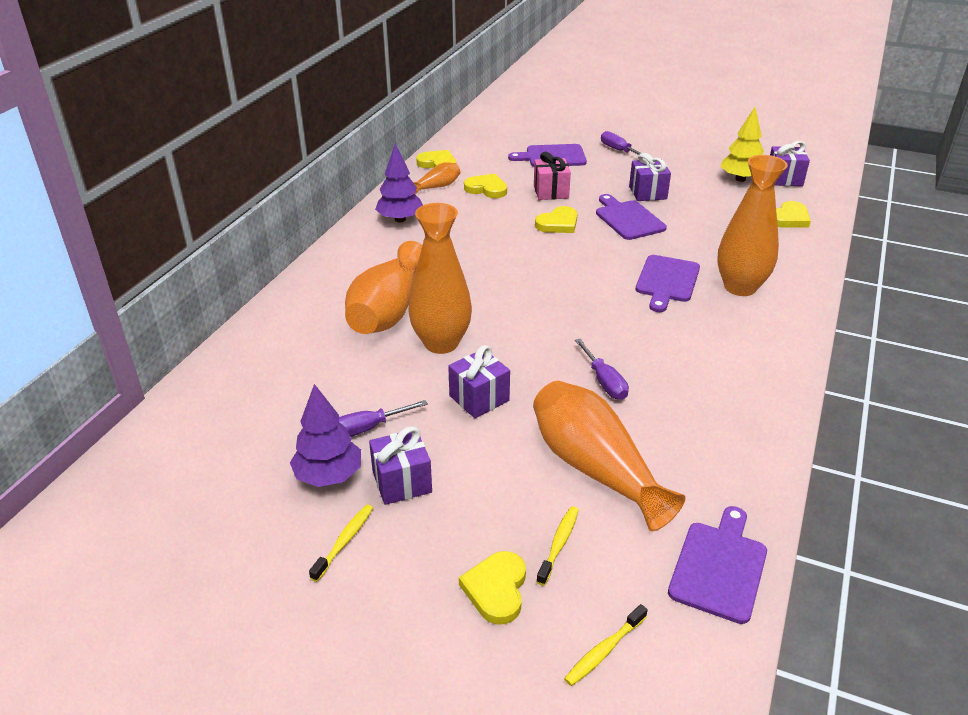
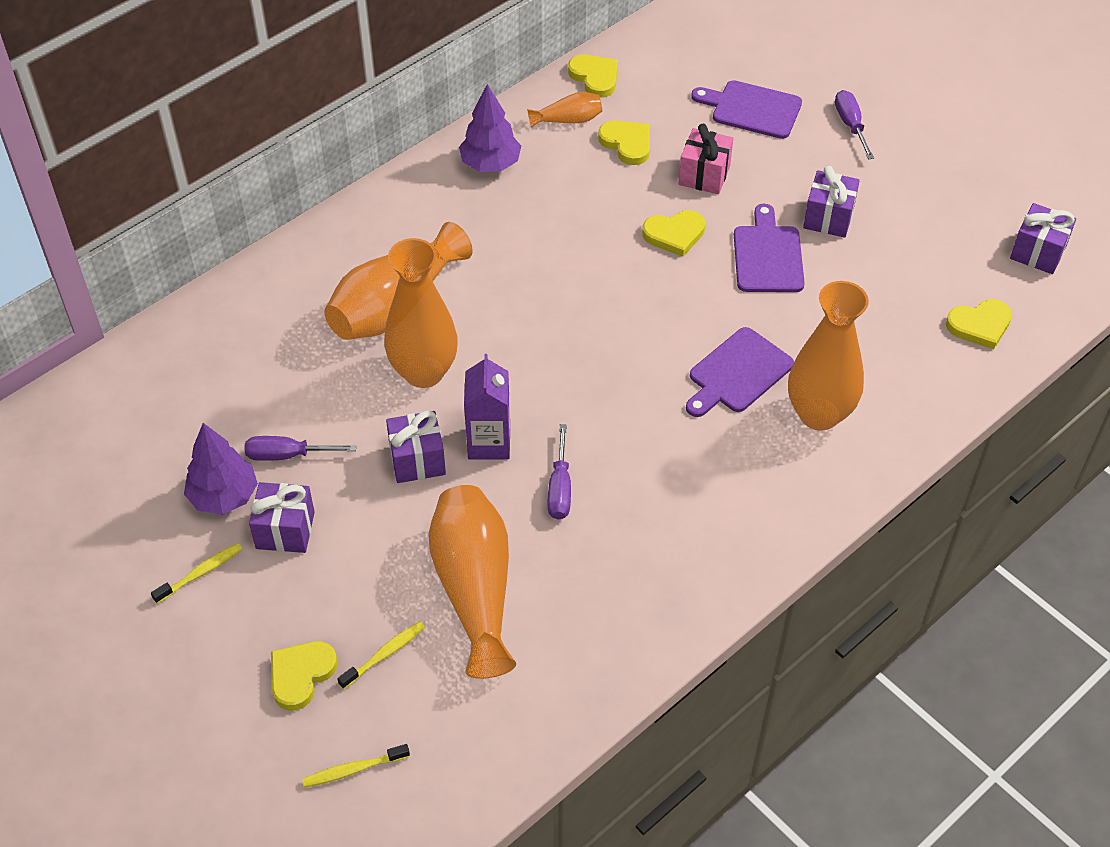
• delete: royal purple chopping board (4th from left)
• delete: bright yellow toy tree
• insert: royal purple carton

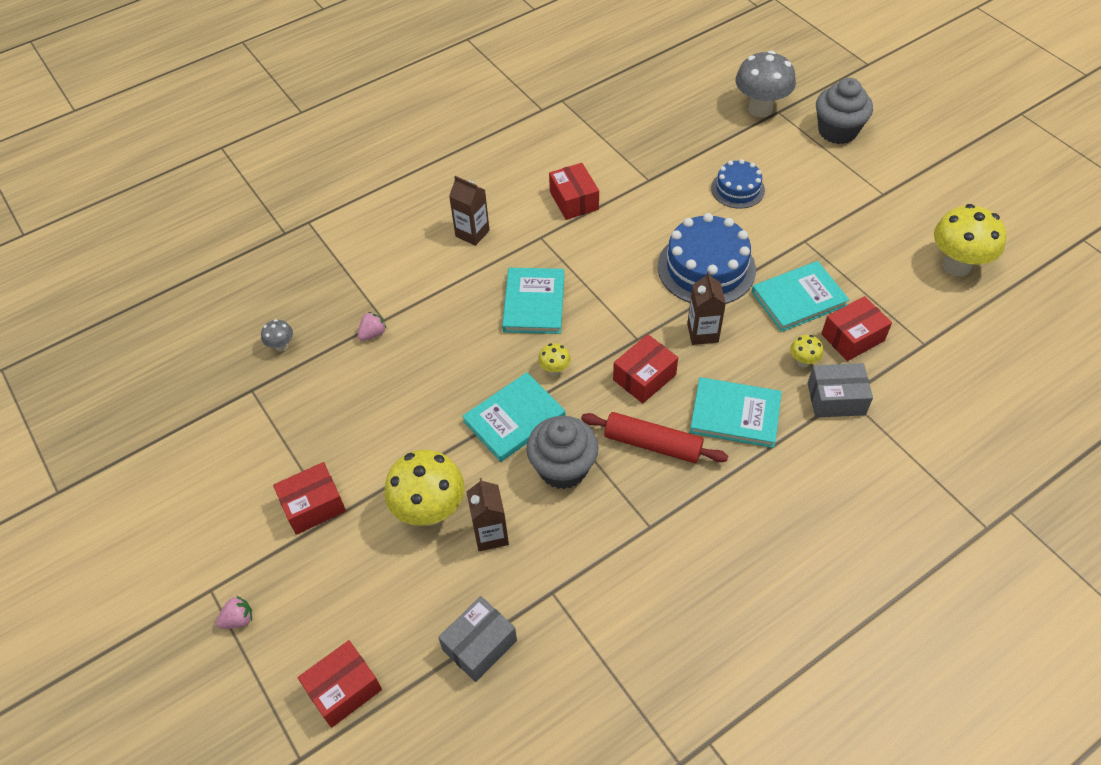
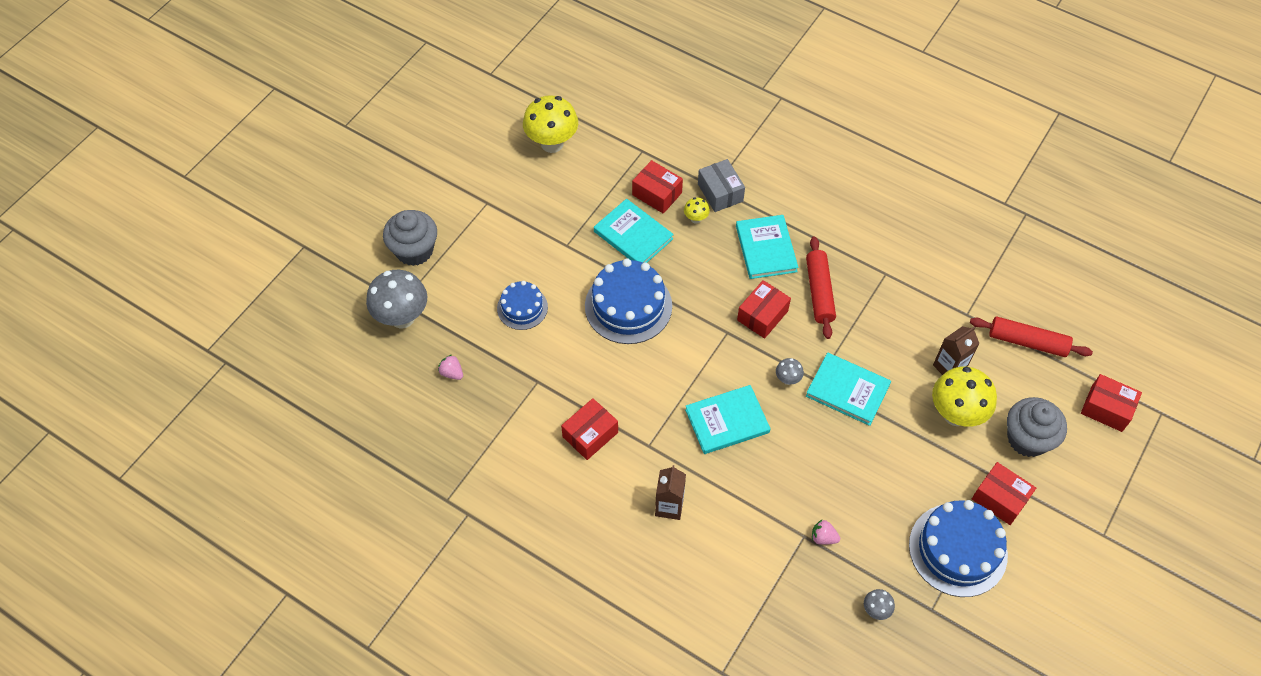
• move: rose-pink toy strawberry (1st from left)
• replace: gray parcel (1st from left) to red dough roller (2nd from left)
• move: gray muffin (1st from left in the first image) to gray muffin (2nd from left)
• recolor: bright yellow toadstool (2nd from left) to gray toadstool (2nd from left)
• rotate: red parcel (4th from left in the first image) 75 degrees counterclockwise
• delete: dark brown carton (3rd from left)
• insert: royal blue gateau (3rd from left)

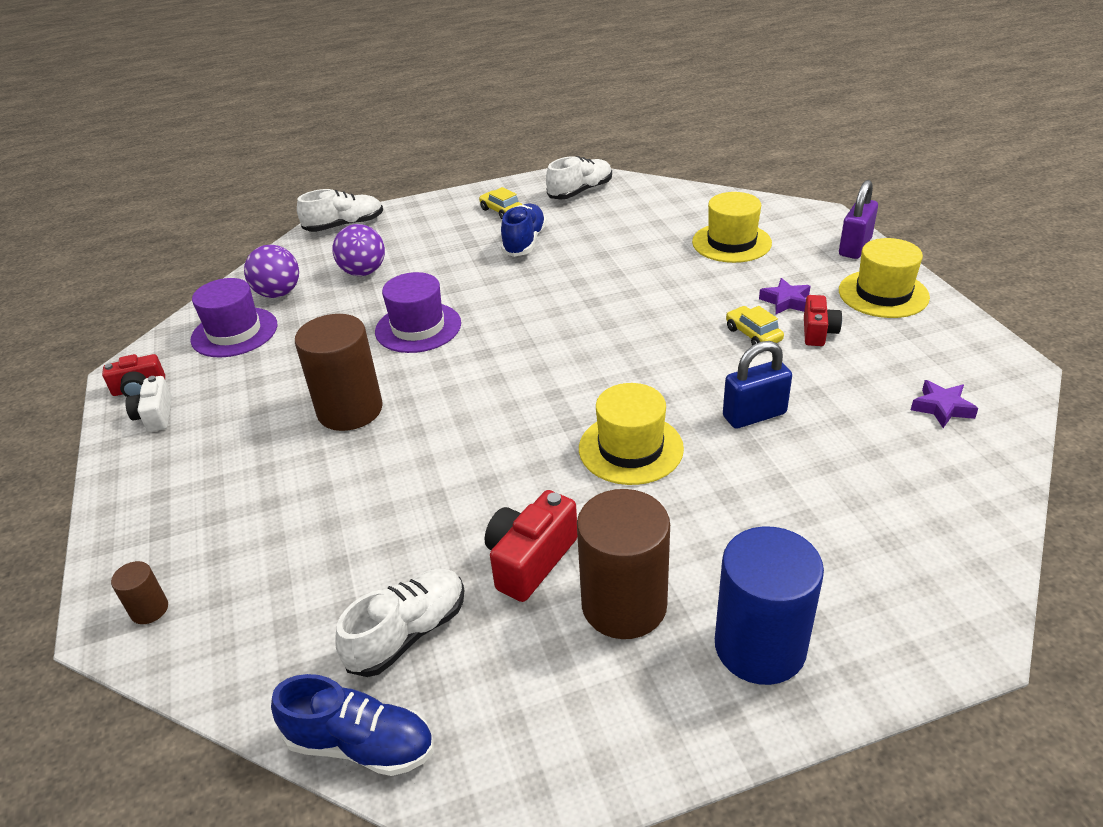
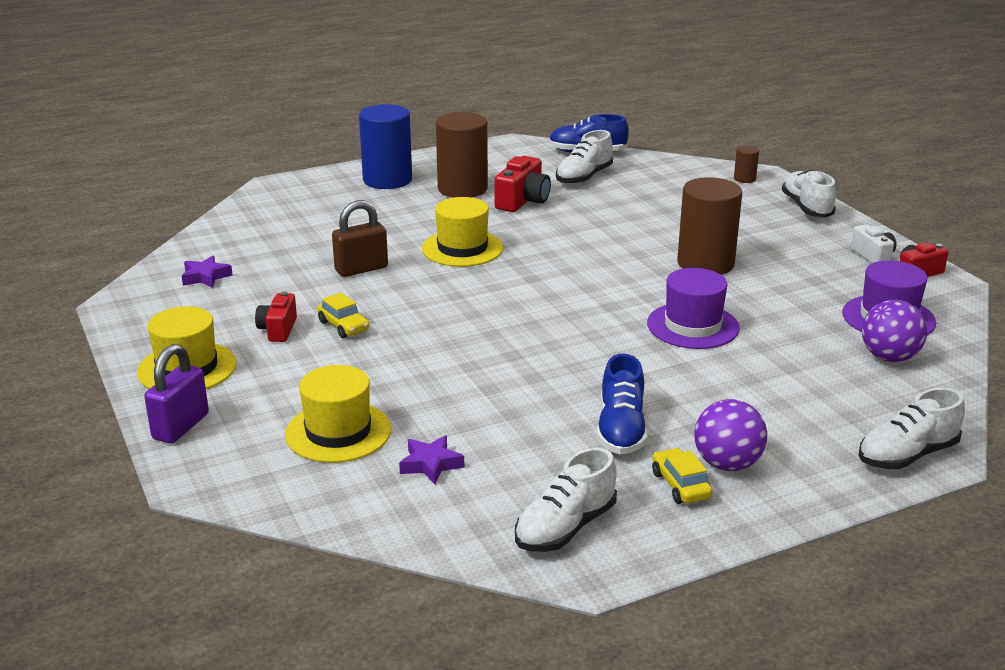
• move: royal purple ball (2nd from left in the first image) to royal purple ball (1st from left)
• rotate: bright yellow automobile (1st from left in the first image) 150 degrees counterclockwise
• recolor: royal blue lock to dark brown lock
• move: royal purple star shape (1st from left in the first image) to royal purple star shape (2nd from left)
• insert: pure white lace-up shoe (3rd from left)

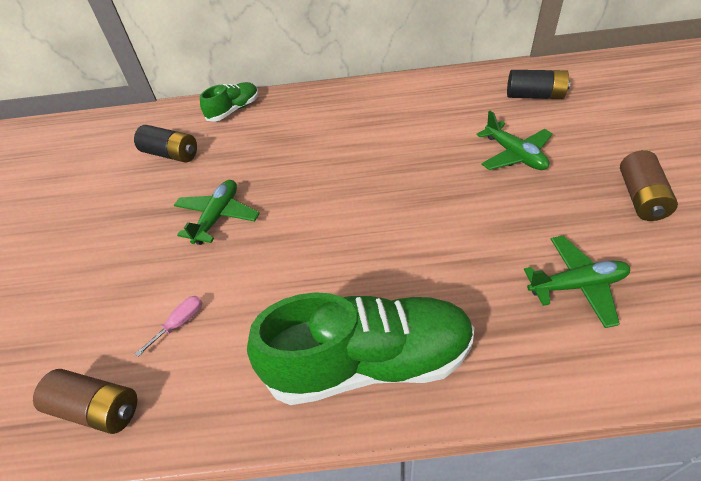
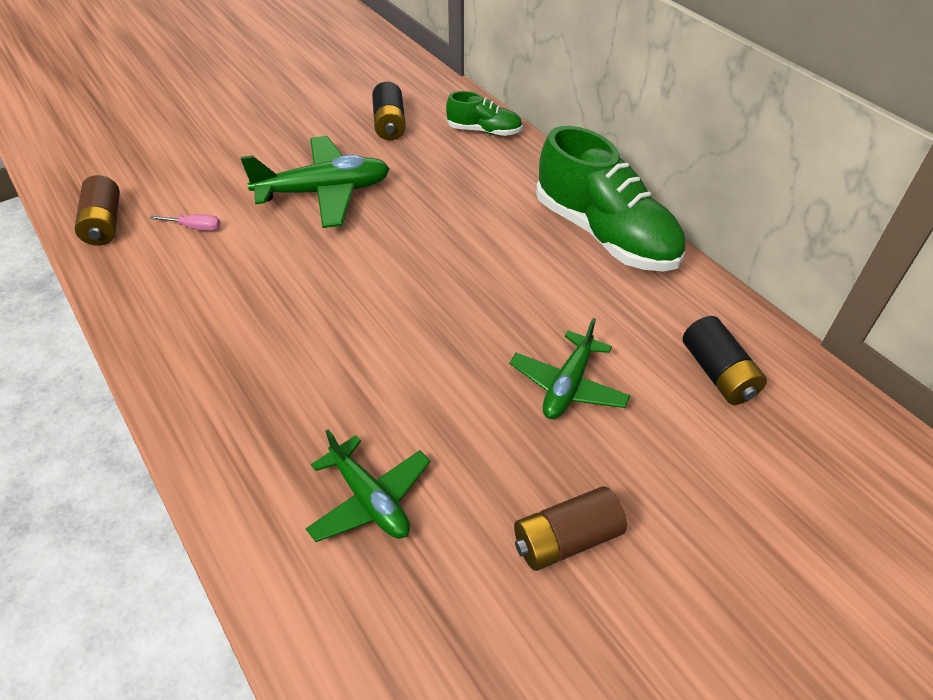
• resize: green plane (1st from left) x1.53
• move: green lace-up shoe (2nd from left)

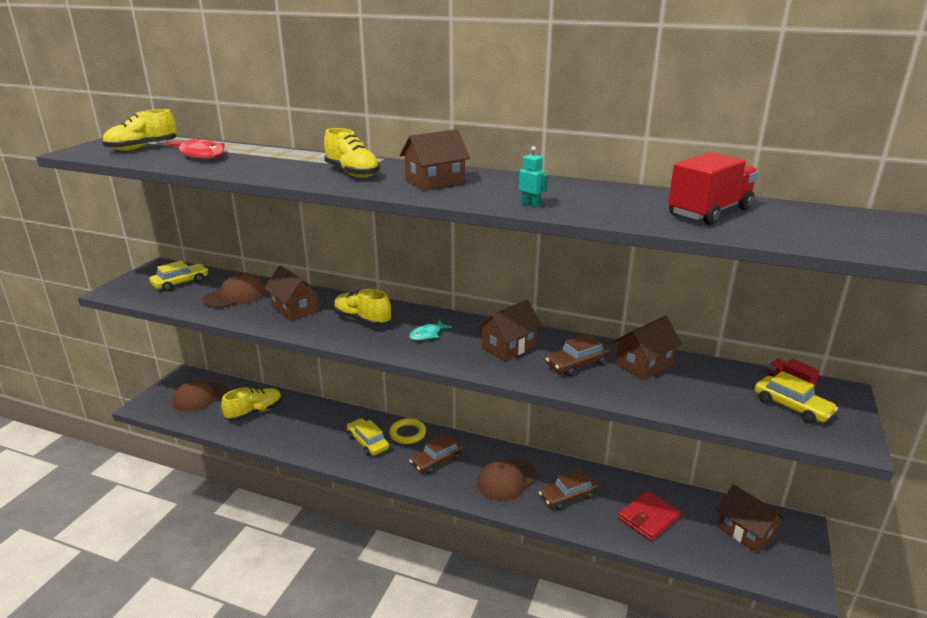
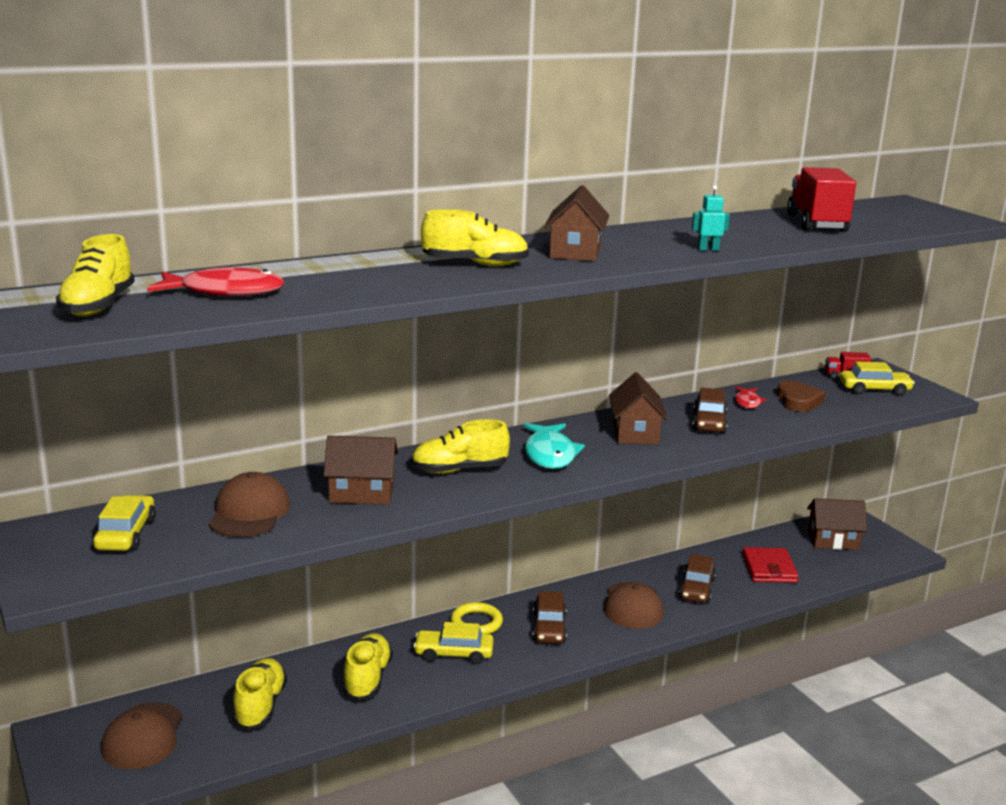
• resize: teal toy fish x1.73
• replace: dark brown cottage (4th from left) to red toy fish (2nd from left)
• insert: bright yellow lace-up shoe (3rd from left)
• insert: dark brown love heart

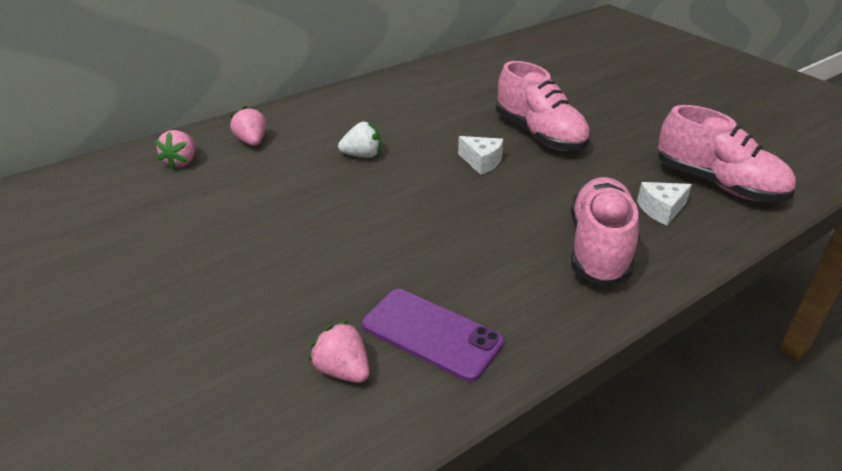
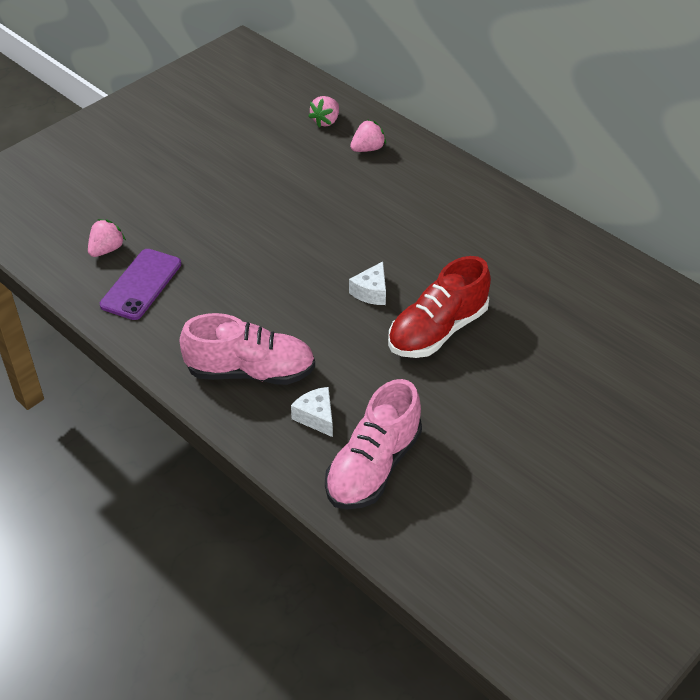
• rotate: rose-pink toy strawberry (1st from left in the first image) 60 degrees counterclockwise
• delete: pure white toy strawberry
• recolor: rose-pink lace-up shoe (1st from left) to red lace-up shoe

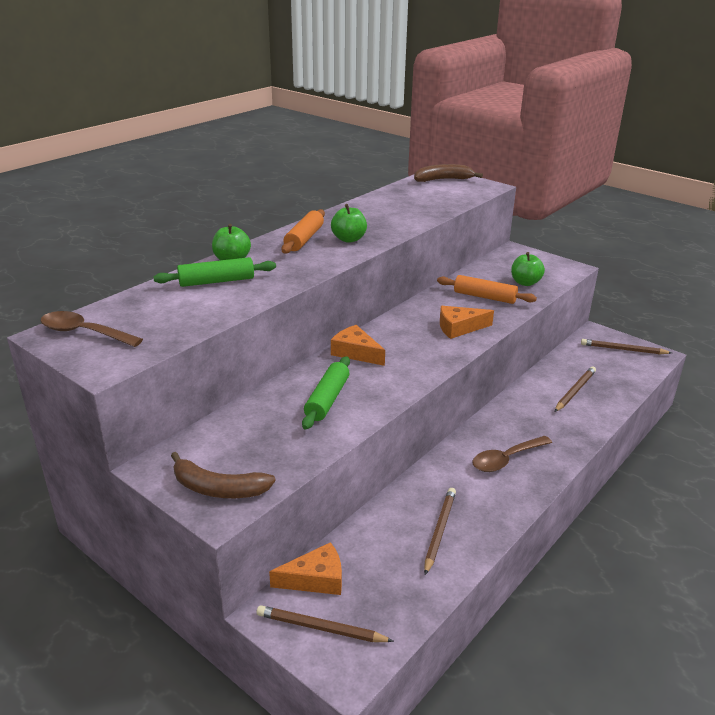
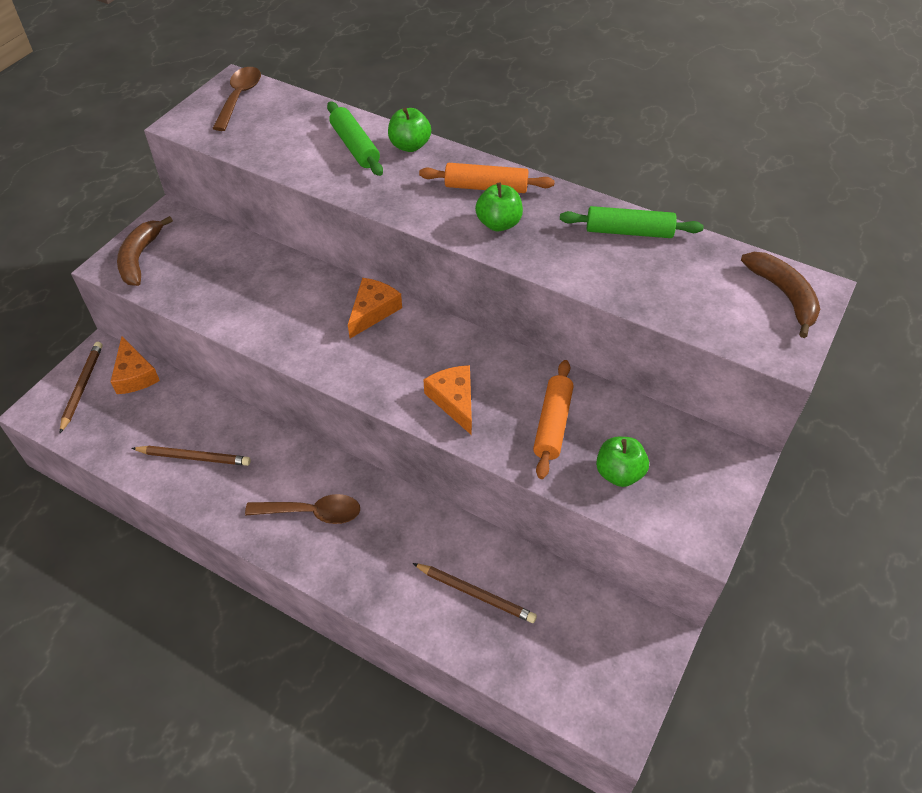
• move: green dough roller (2nd from left)
• rotate: dark brown teaspoon (2nd from left) 135 degrees clockwise
• delete: dark brown wooden pencil (4th from left)

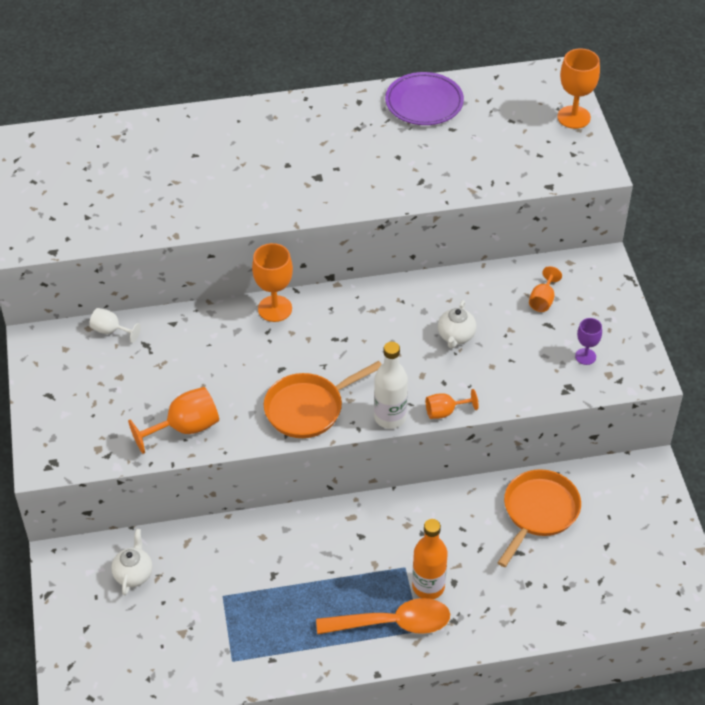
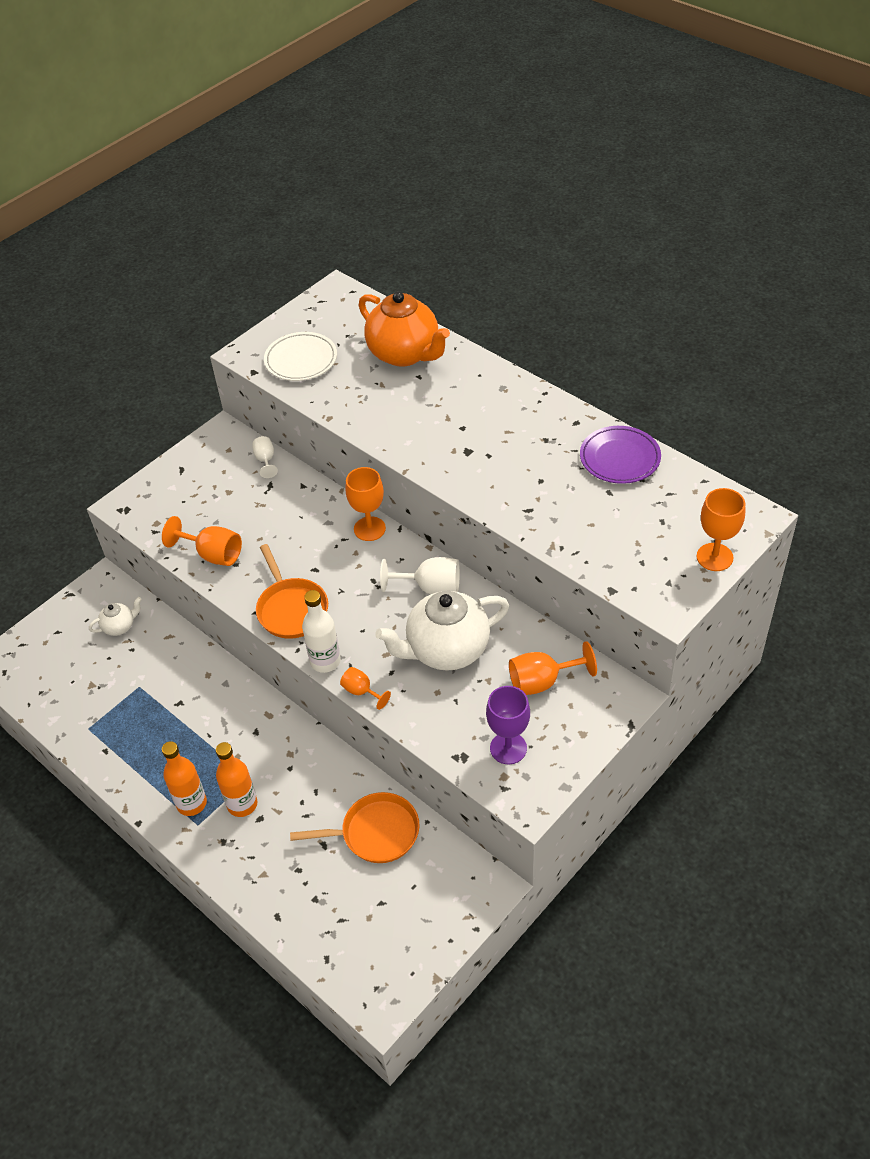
• rotate: orange-coloured frying pan (1st from left) 135 degrees counterclockwise
• replace: orange-coloured teaspoon to orange-coloured flask (1st from left)
• resize: pure white china teapot (2nd from left) x2.15
• resize: orange-coloured chalice (4th from left) x1.68
• resize: royal purple chalice x1.68
• insert: pure white plate
• insert: orange-coloured china teapot
• insert: pure white chalice (2nd from left)

